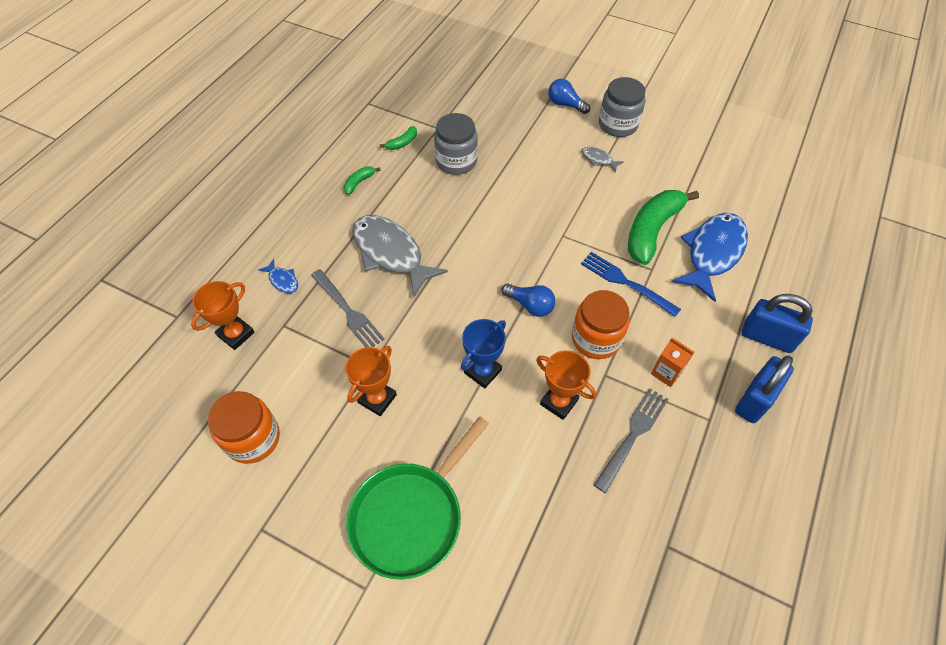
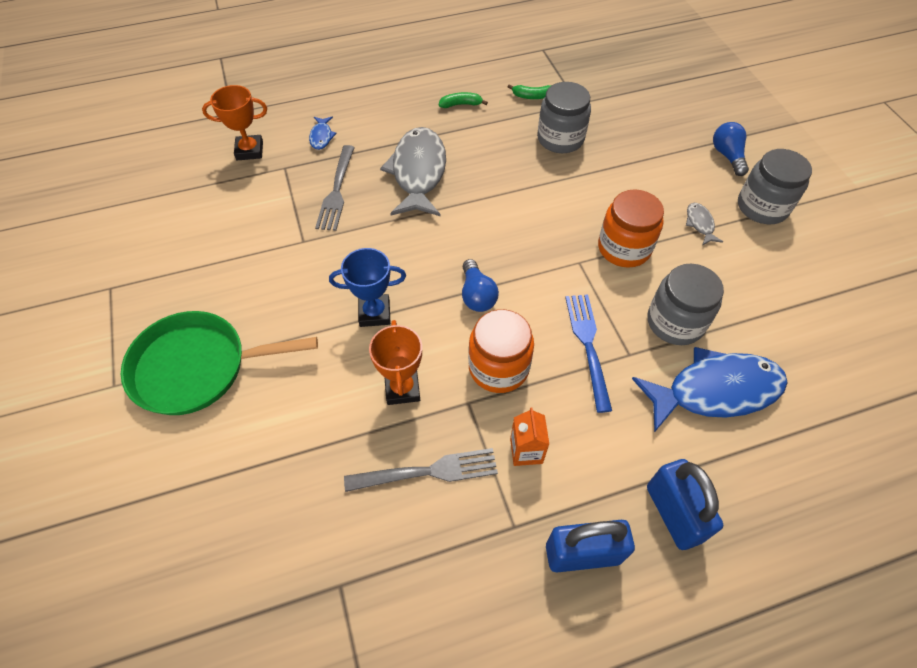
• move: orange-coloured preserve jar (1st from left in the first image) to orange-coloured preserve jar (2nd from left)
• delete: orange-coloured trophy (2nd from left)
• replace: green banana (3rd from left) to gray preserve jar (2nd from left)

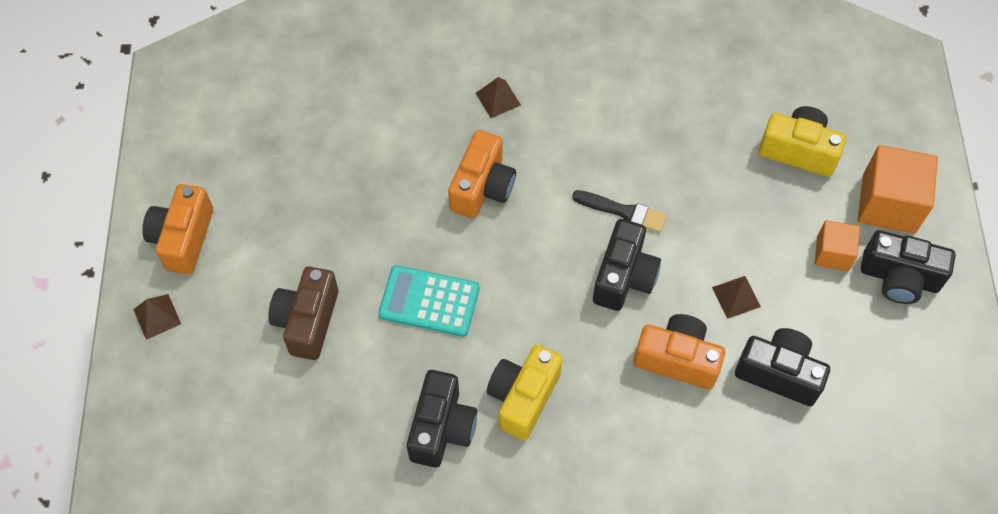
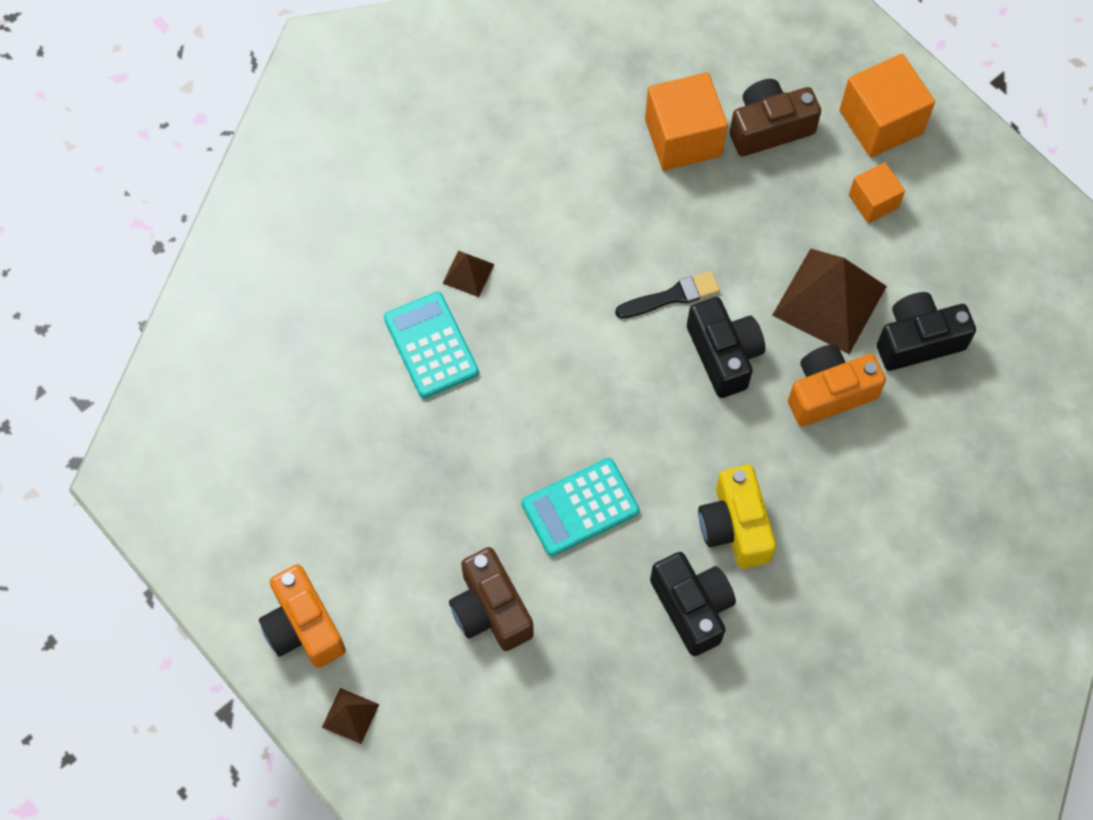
• delete: orange-coloured camera (2nd from left)
• resize: dark brown pyramid shape (3rd from left) x2.15
• recolor: bright yellow camera (2nd from left) to dark brown camera (2nd from left)
• delete: jet-black camera (4th from left)
• insert: teal adding machine (1st from left)
• insert: orange-coloured block (1st from left)

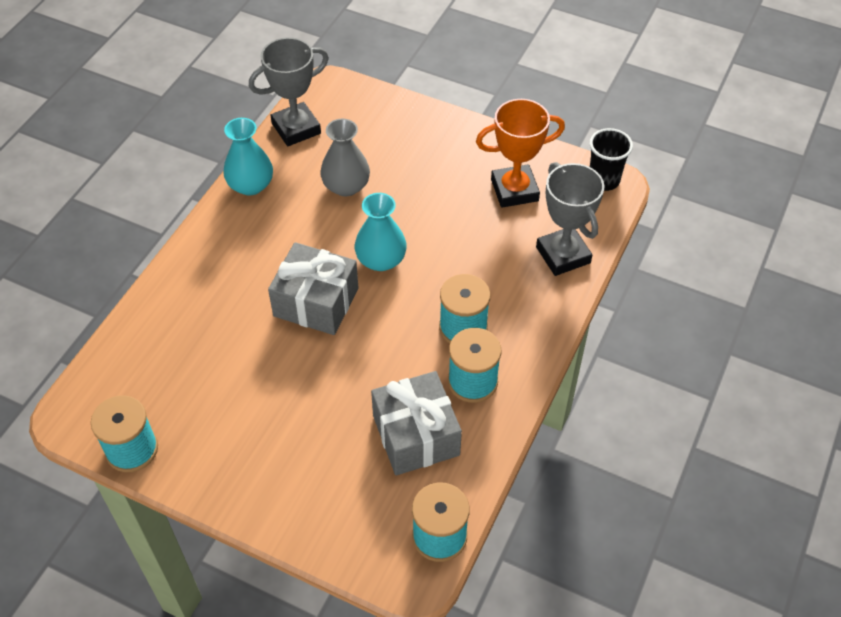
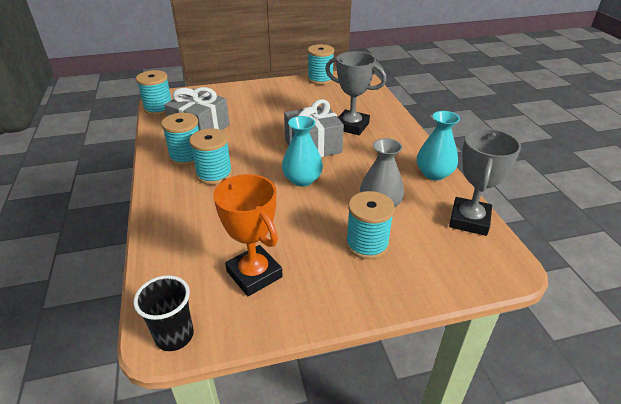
• rotate: orange-coloured trophy 75 degrees counterclockwise
• move: gray trophy (2nd from left in the first image) to gray trophy (1st from left)
• insert: teal bobbin (5th from left)

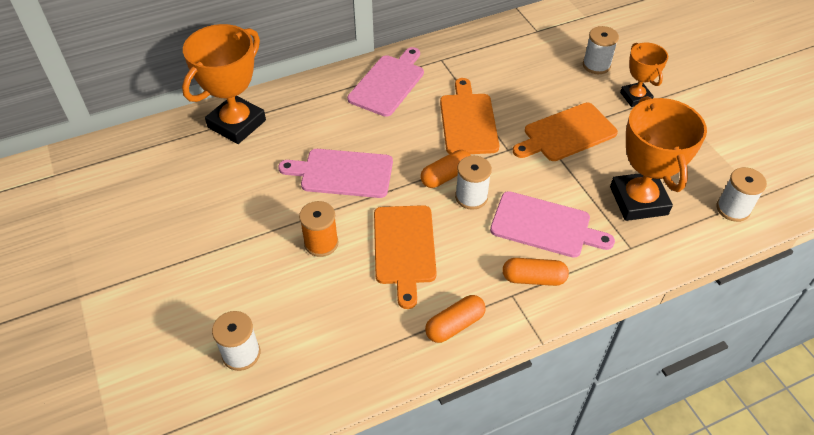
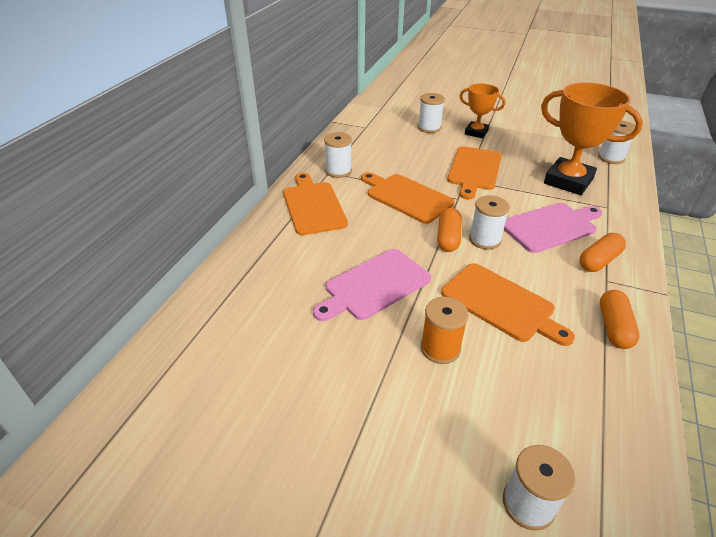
• delete: orange-coloured trophy (1st from left)
• recolor: rose-pink chopping board (2nd from left) to orange-coloured chopping board (1st from left)
• insert: pure white bobbin (1st from left)

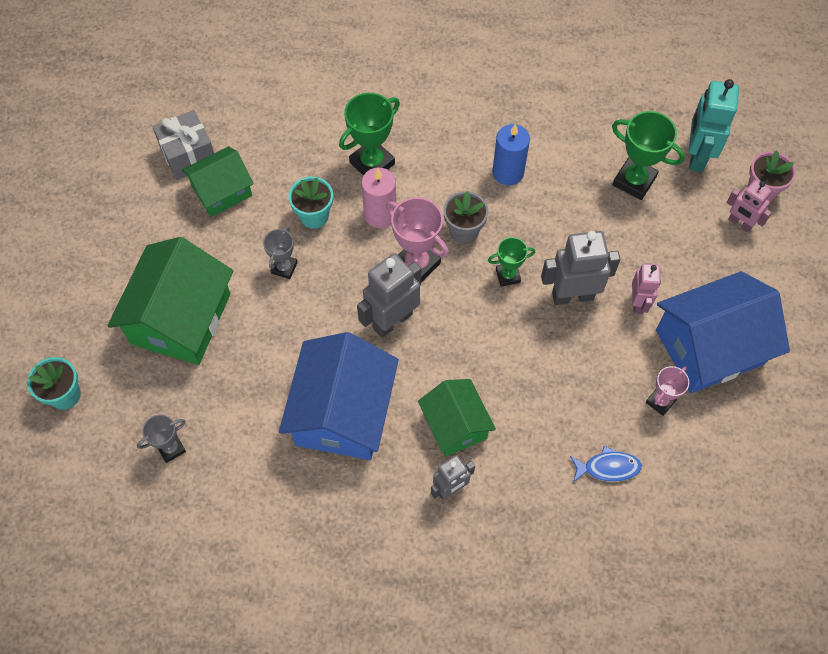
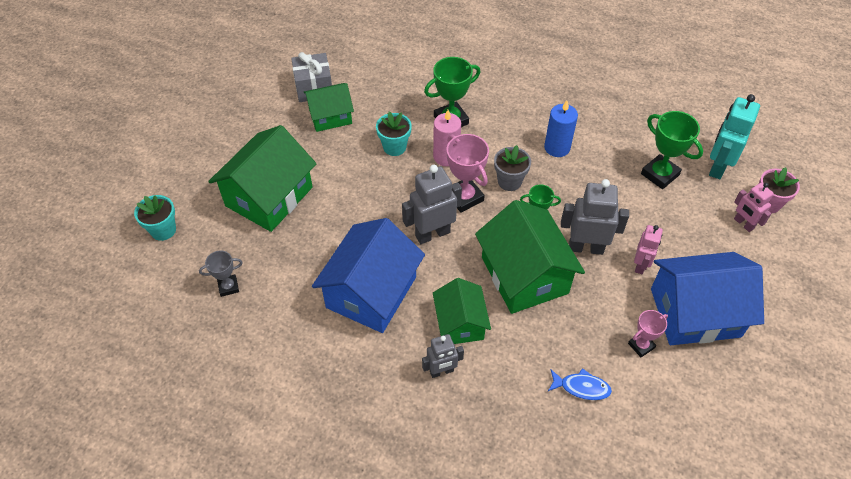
• delete: gray trophy (2nd from left)
• insert: green cottage (4th from left)

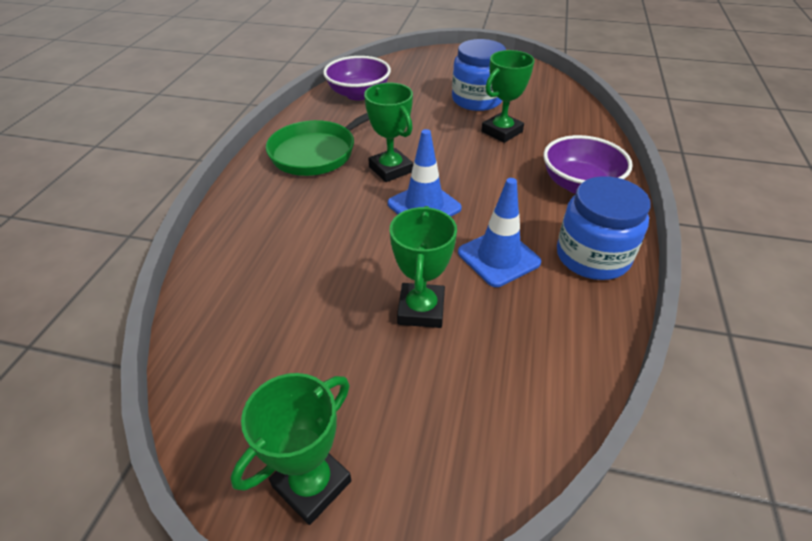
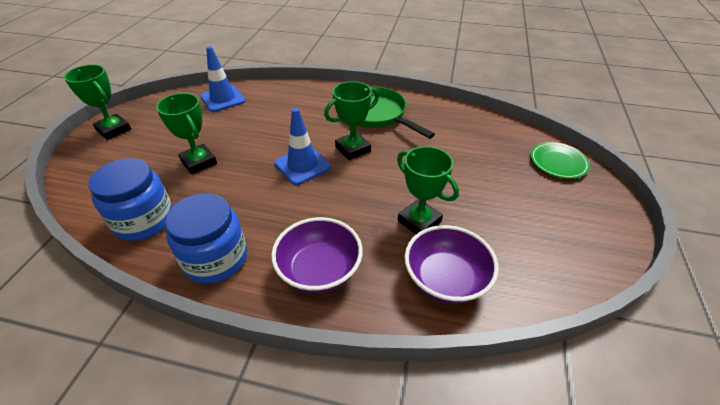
• move: royal purple deep dish (1st from left in the first image) to royal purple deep dish (2nd from left)
• rotate: green trophy (3rd from left in the first image) 45 degrees clockwise
• move: royal blue preserve jar (1st from left)
• move: royal blue safety cone (2nd from left in the first image) to royal blue safety cone (1st from left)
• insert: green plate

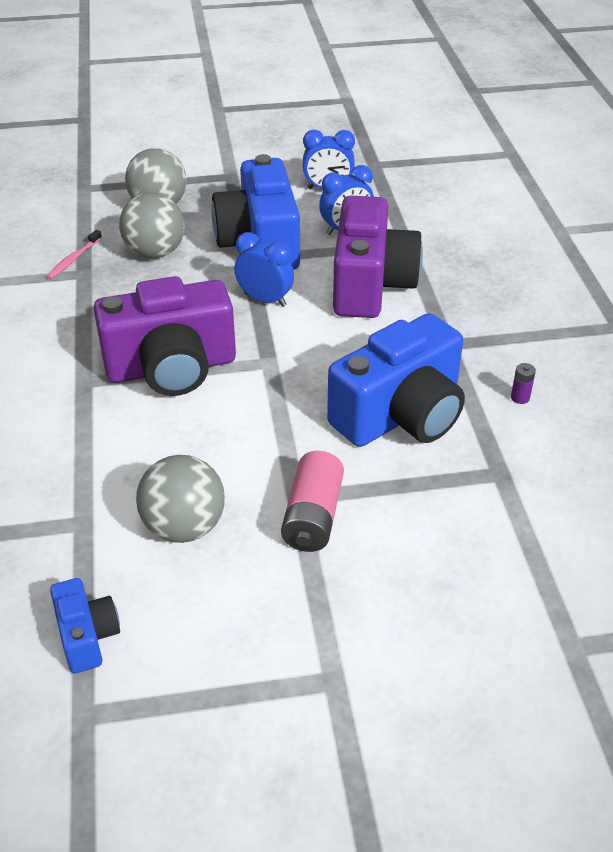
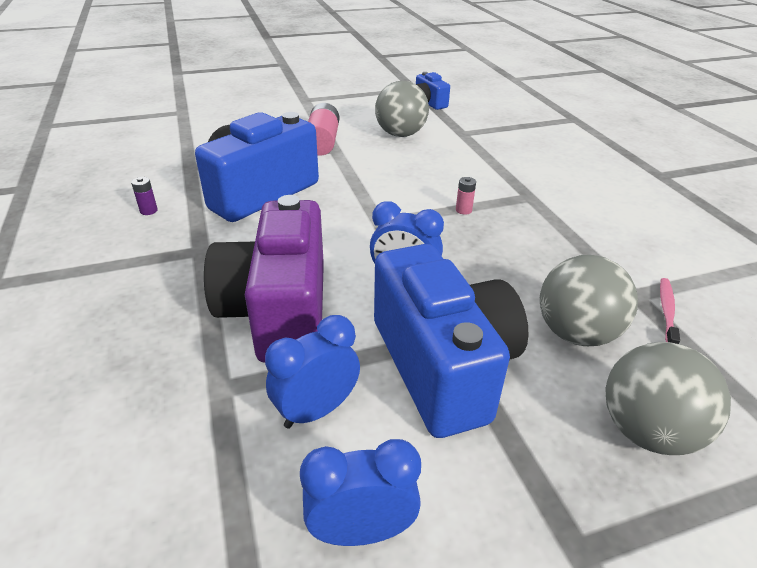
• replace: royal purple camera (1st from left) to rose-pink battery (2nd from left)

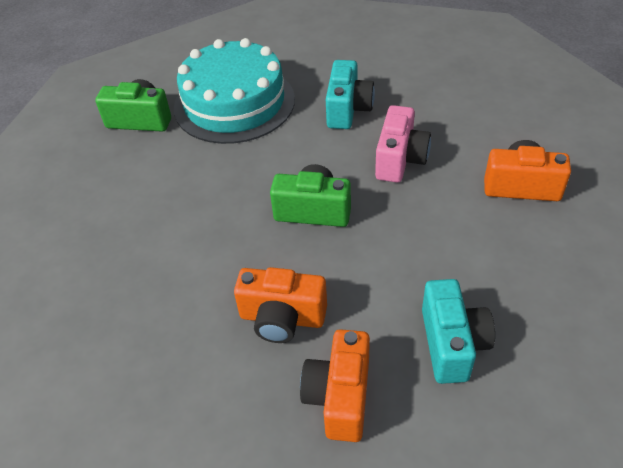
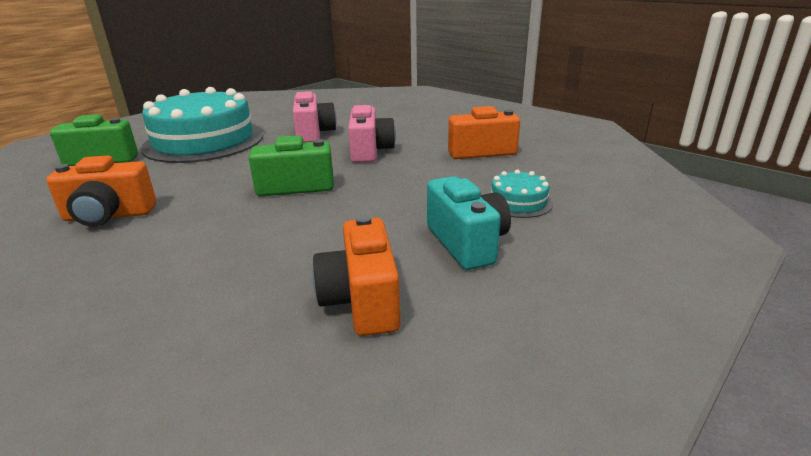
• move: orange-coloured camera (1st from left)
• recolor: teal camera (1st from left) to rose-pink camera (1st from left)
• insert: teal gateau (2nd from left)

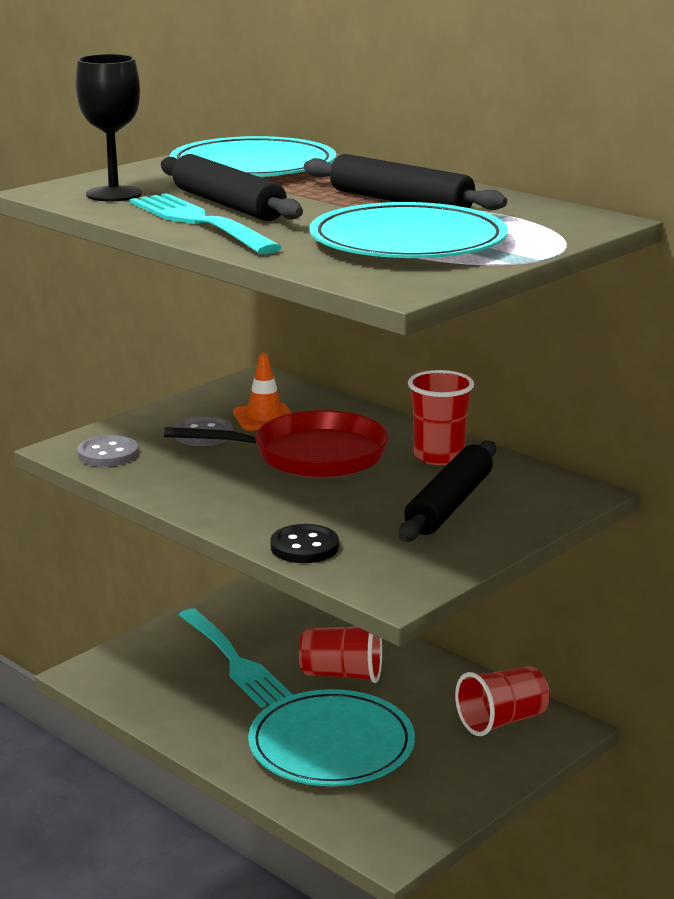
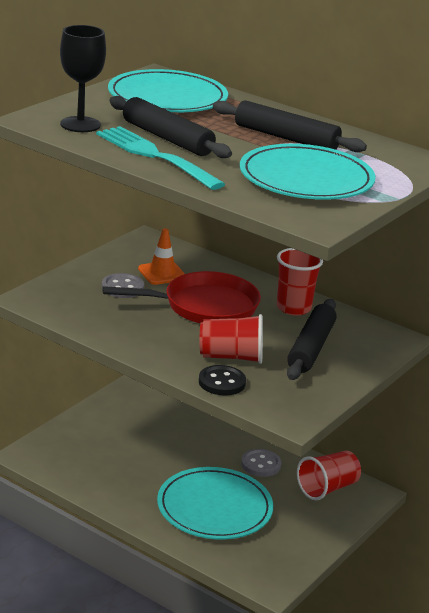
• move: gray shirt button (1st from left in the first image) to gray shirt button (2nd from left)
• delete: teal fork (2nd from left)
• move: red beaker (1st from left)

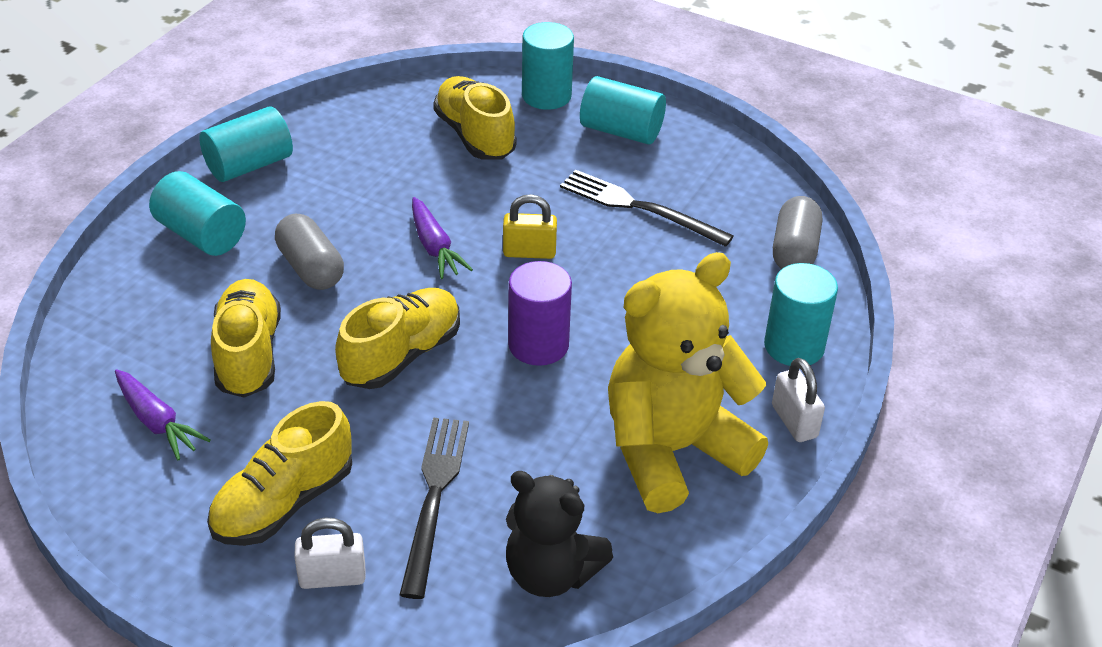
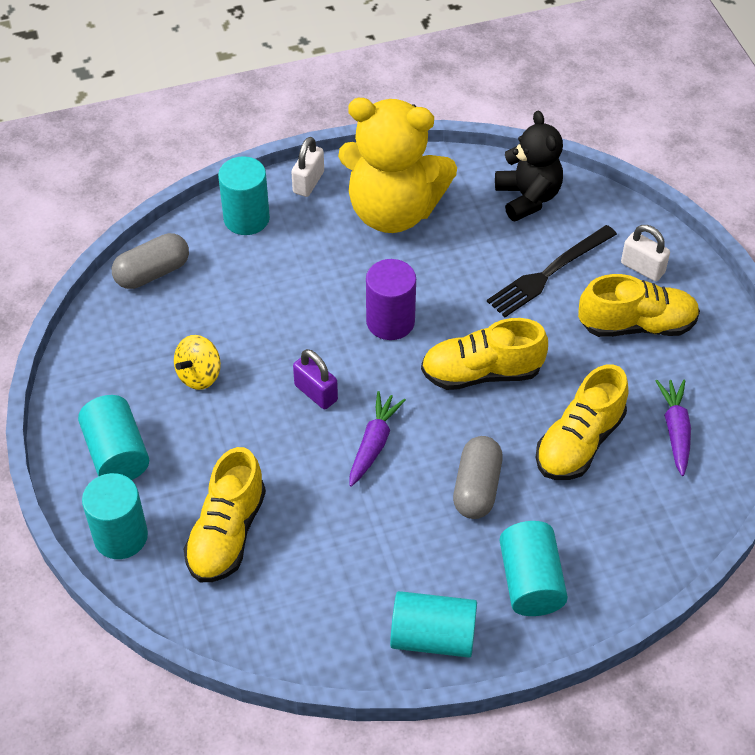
• recolor: bright yellow lock to royal purple lock
• replace: jet-black fork (2nd from left) to bright yellow whirligig

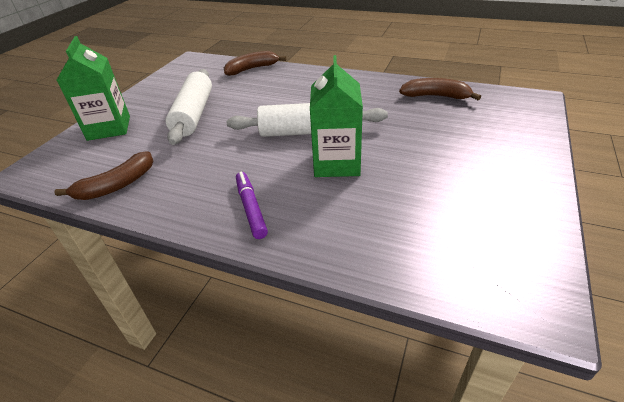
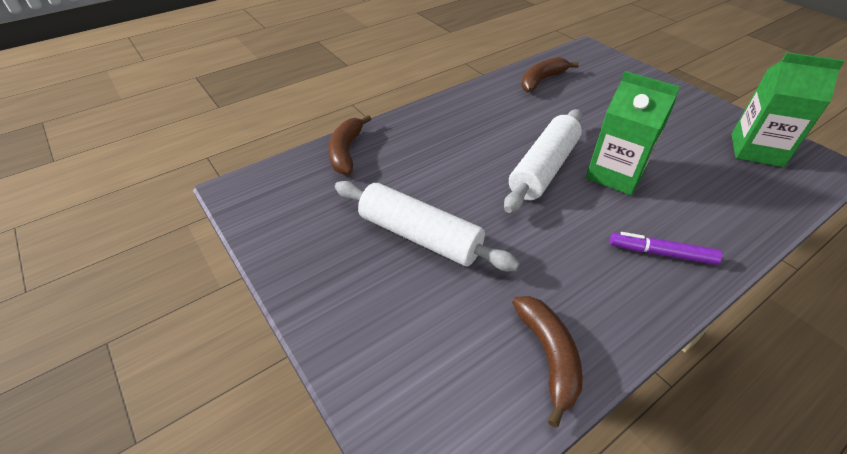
• move: green carton (1st from left in the first image) to green carton (2nd from left)

